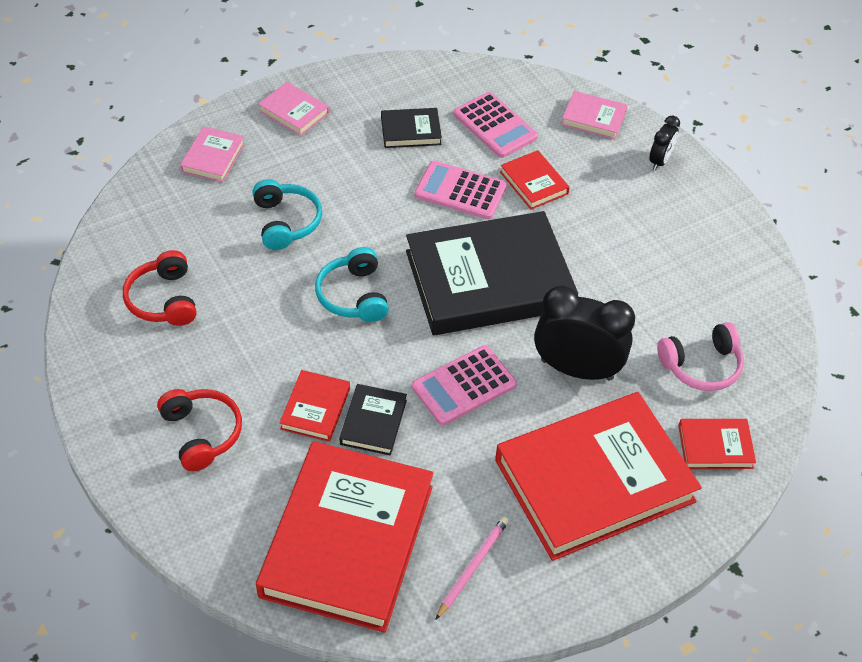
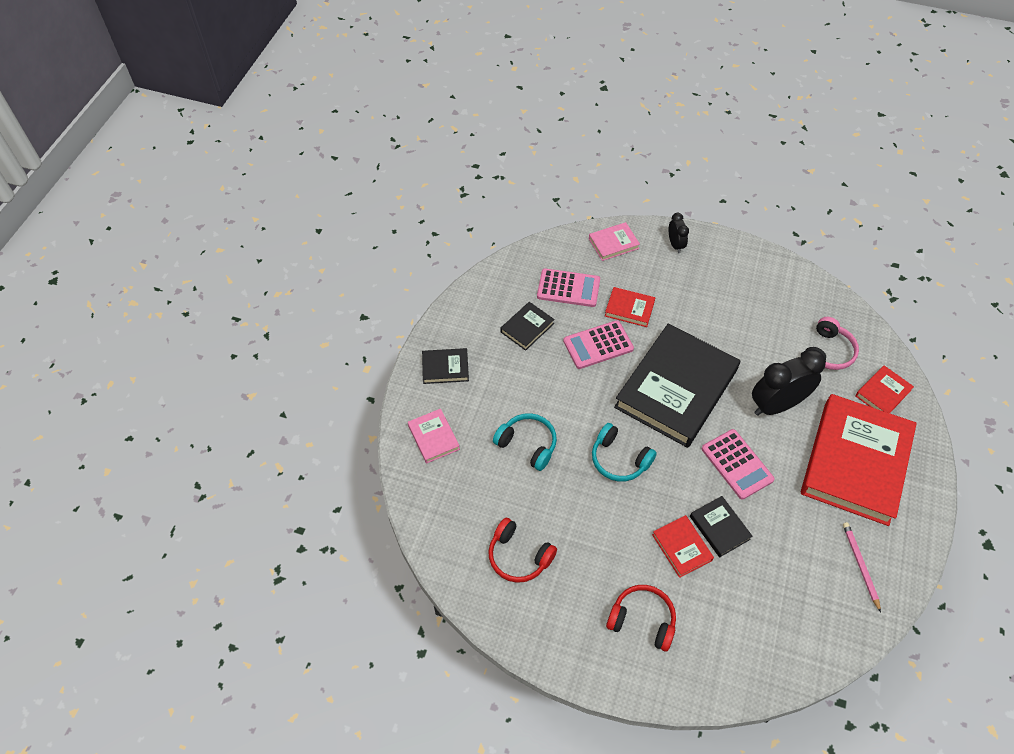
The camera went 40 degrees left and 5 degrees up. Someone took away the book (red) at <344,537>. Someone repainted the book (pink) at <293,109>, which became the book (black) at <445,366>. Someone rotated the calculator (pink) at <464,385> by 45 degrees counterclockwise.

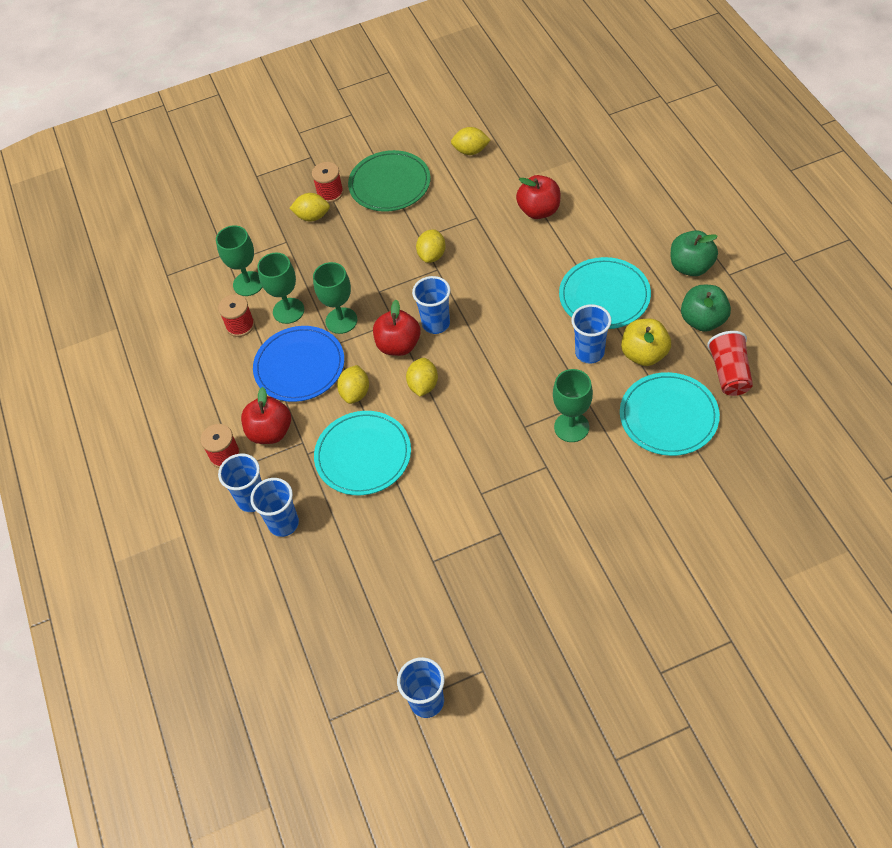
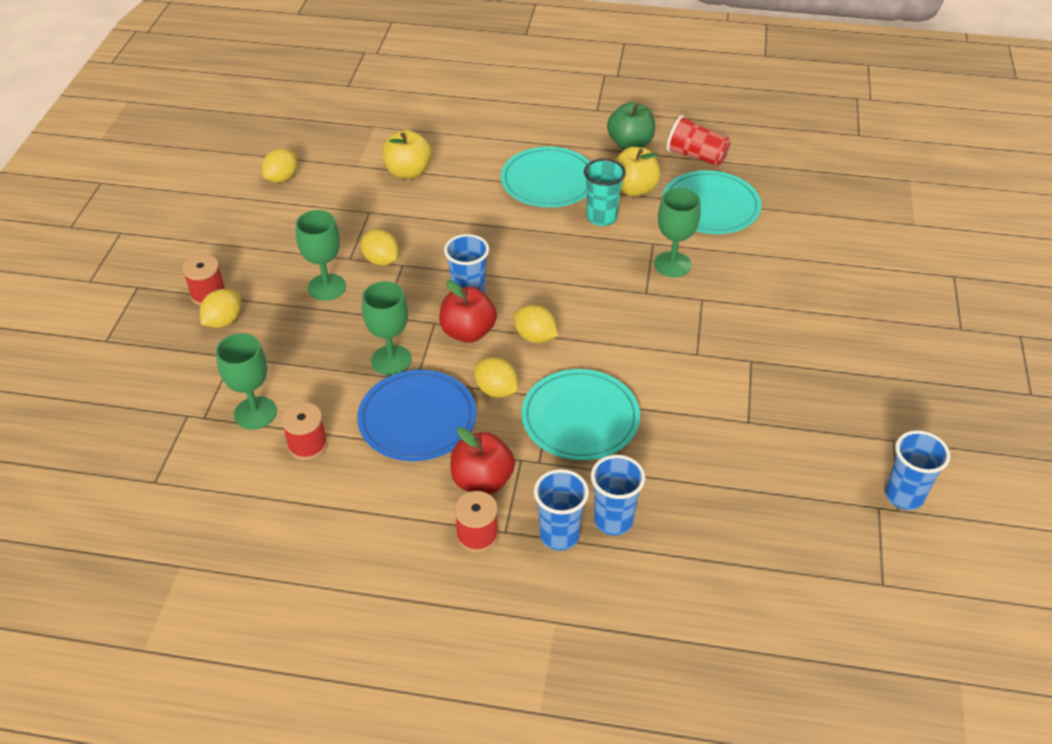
The camera went 65 degrees left and 10 degrees down. Someone took away the plate (green) at <389,181>. Someone took away the apple (green) at <694,253>. Someone carried the goblet (green) from <280,288> to <321,255>. Someone repainted the apple (red) at <538,197>, which became the apple (yellow) at <407,154>. Someone repainted the cup (blue) at <591,334>, which became the cup (turquoise) at <605,192>.

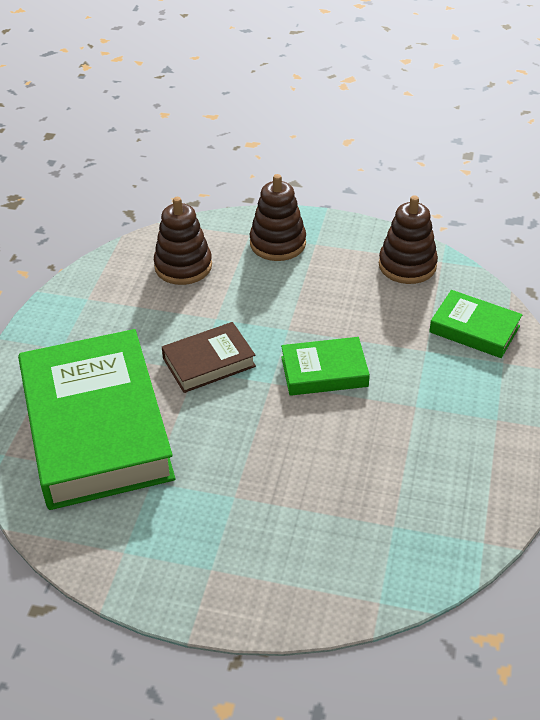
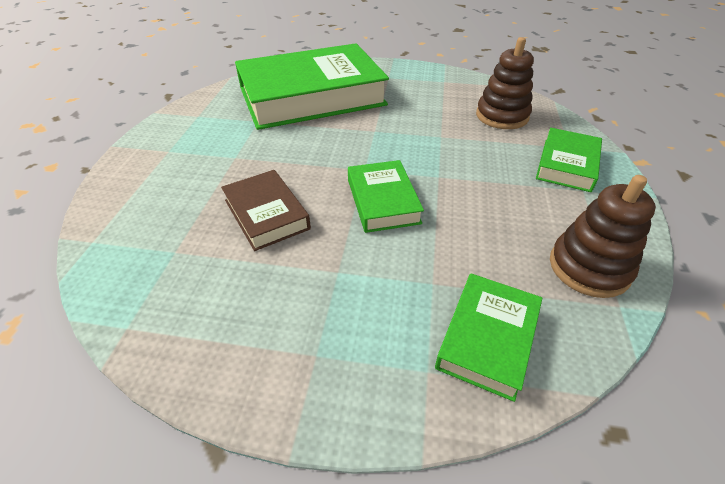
The camera went 85 degrees right and 0 degrees up. Someone carried the book (brown) from <209,357> to <266,210>. Someone swapped the stacking toy (brown) at <278,217> for the book (green) at <569,160>.

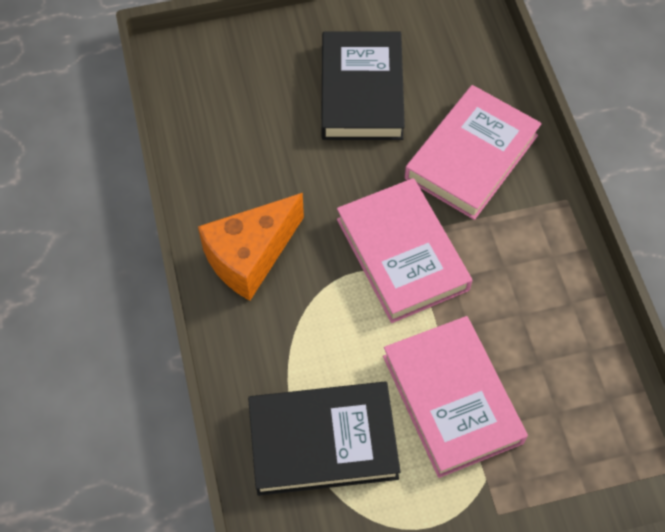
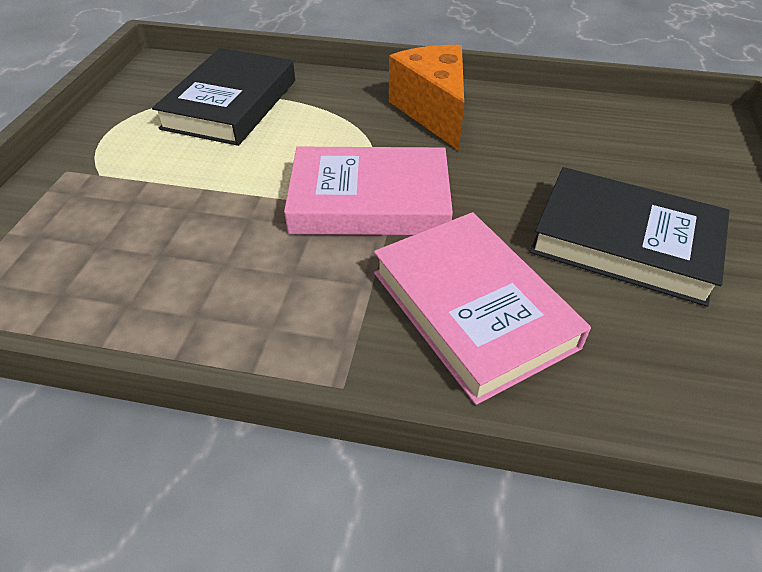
The camera went 115 degrees right and 15 degrees down. Someone took away the book (pink) at <455,397>.

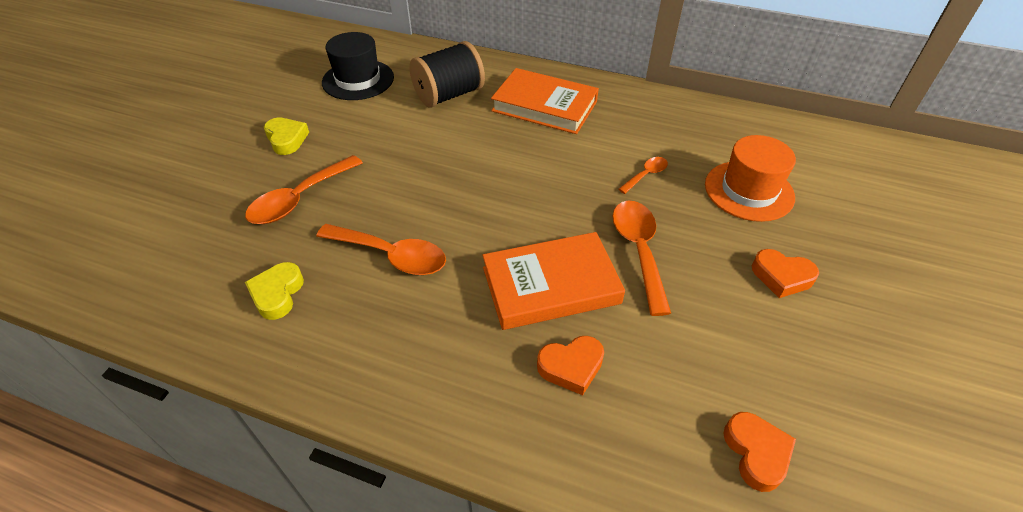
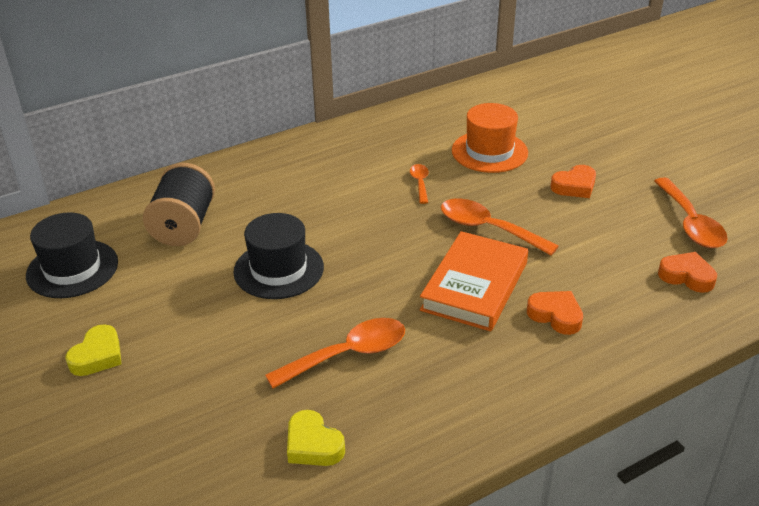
The camera went 50 degrees left and 10 degrees down. Someone took away the book (orange) at <545,101>. Someone put down the hat (black) at <278,256>. Someone carried the spoon (orange) from <304,189> to <691,212>. Someone rotated the heart (yellow) at <286,136> by 105 degrees clockwise. Someone rotated the heart (orange) at <570,365> by 75 degrees counterclockwise.

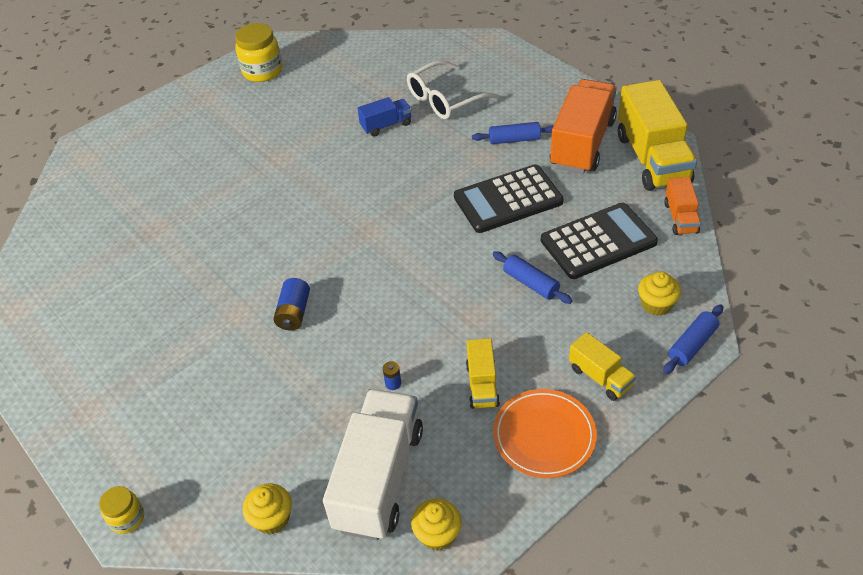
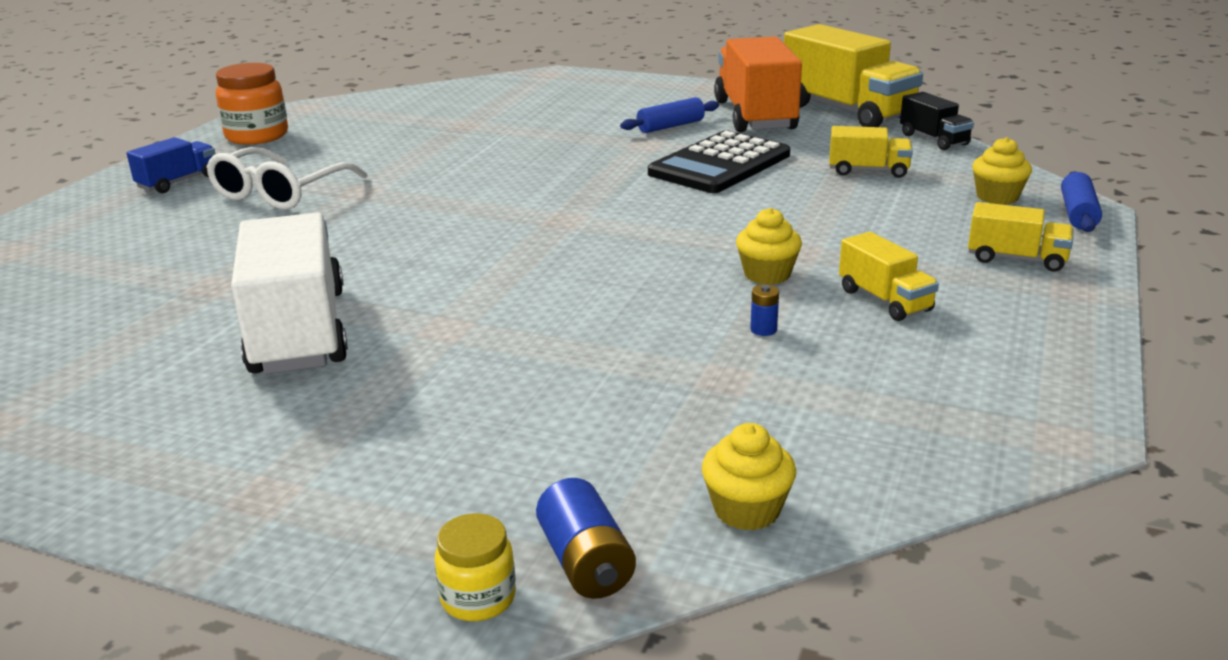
The camera went 30 degrees left and 20 degrees down. Someone took away the rolling pin (blue) at <532,277>. Someone took away the plate (orange) at <545,433>. Someone carried the battery (blue) from <291,304> to <586,538>. Someone carried the truck (white) from <373,464> to <289,293>. Someone carried the truck (blue) from <384,117> to <170,165>. Someone carried the glasses (white) from <453,89> to <287,178>. Someone carried the cupcake (yellow) from <436,524> to <769,246>. Someone swapped the calculator (black) at <599,241> for the truck (yellow) at <871,152>. Someone repainted the jar (yellow) at <258,52>, which became the jar (orange) at <251,104>. Someone repainted the truck (orange) at <682,206>, which became the truck (black) at <937,121>.

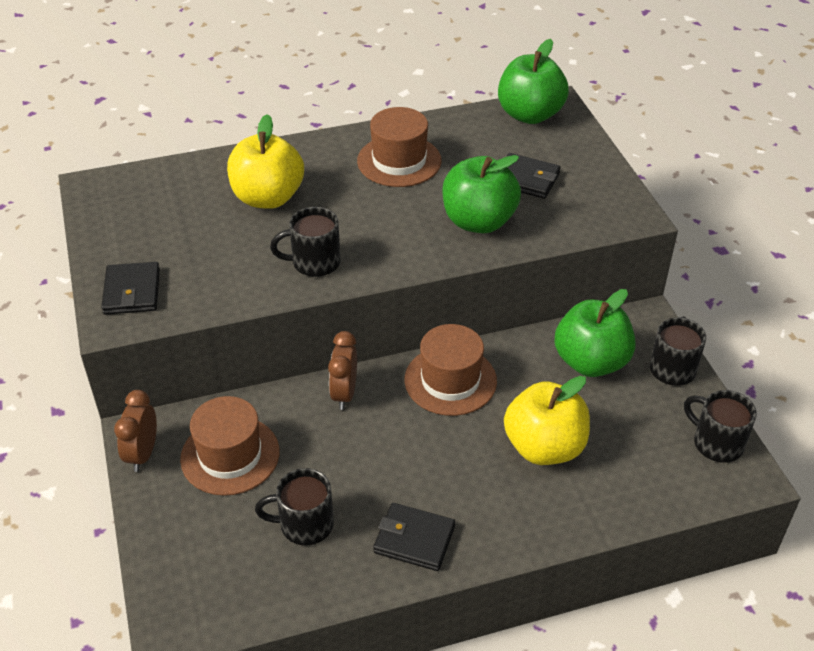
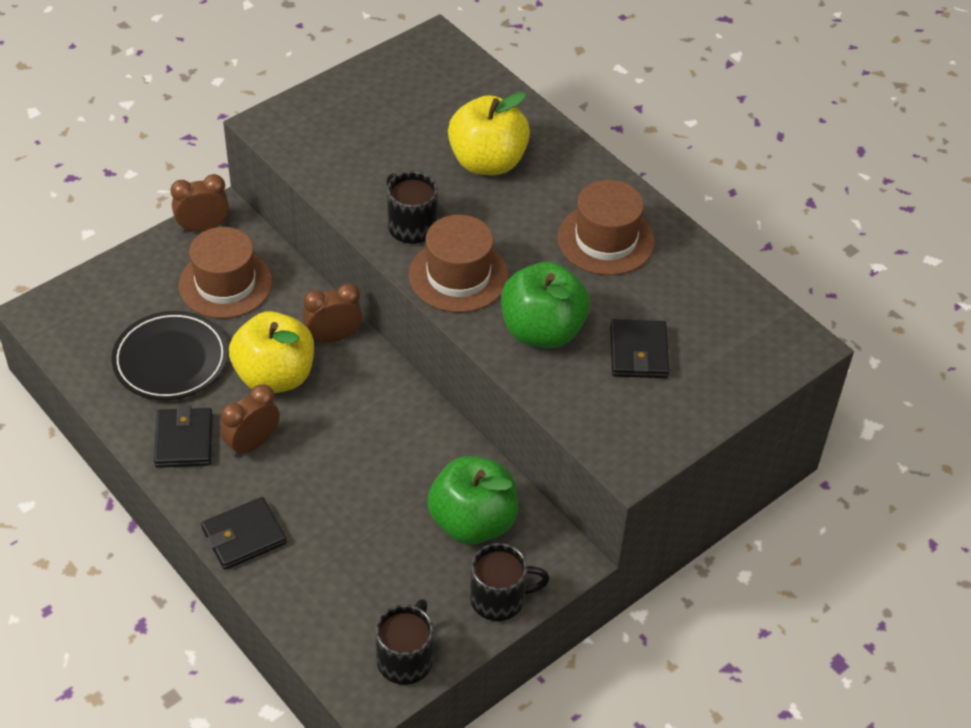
The camera went 65 degrees right and 5 degrees up. Someone took away the apple (green) at <533,81>. Someone put down the clock (brown) at <250,420>. Someone carried the wallet (black) from <130,288> to <244,533>. Someone carried the hat (brown) from <450,370> to <458,264>. Someone carried the apple (yellow) from <547,420> to <271,352>. Someone swapped the mug (black) at <294,506> for the plate (black) at <170,355>.

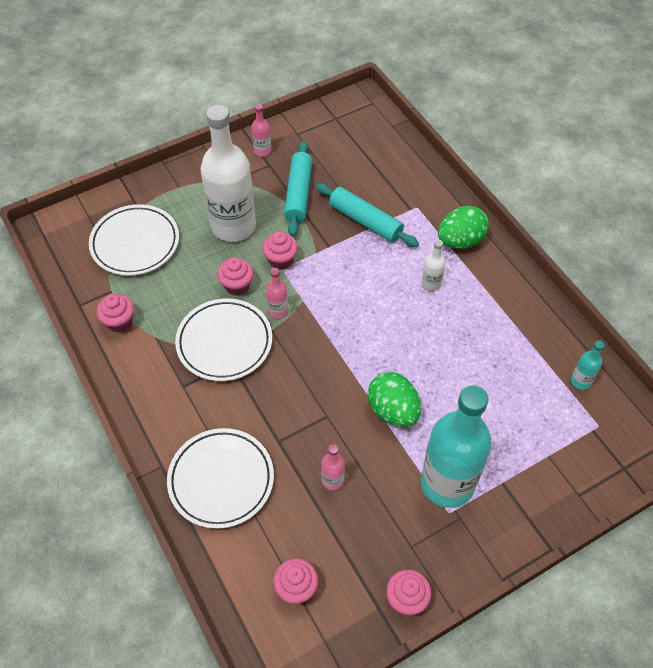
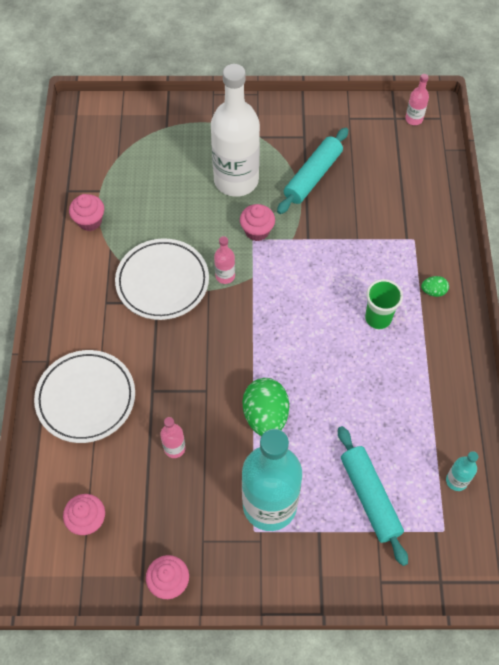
The camera went 30 degrees right and 5 degrees up. Someone took away the plate (white) at <134,240>. Someone took away the cupcake (pink) at <235,276>. Someone carried the bottle (pink) from <261,130> to <417,99>. Someone carried the rolling pin (turquoise) from <367,215> to <373,496>. Someone swapped the bottle (white) at <433,265> for the cup (green) at <384,304>. Someone scaled the egg (green) at <463,227> by 0.48.

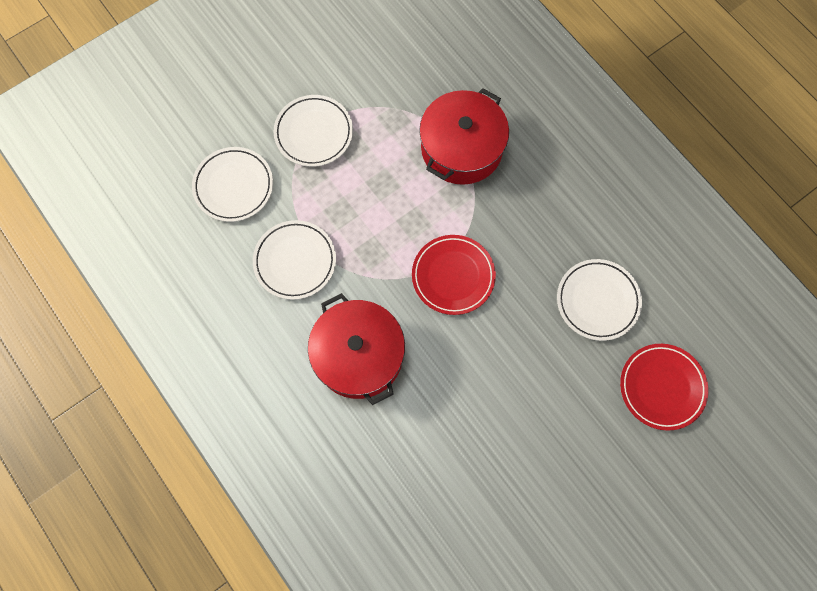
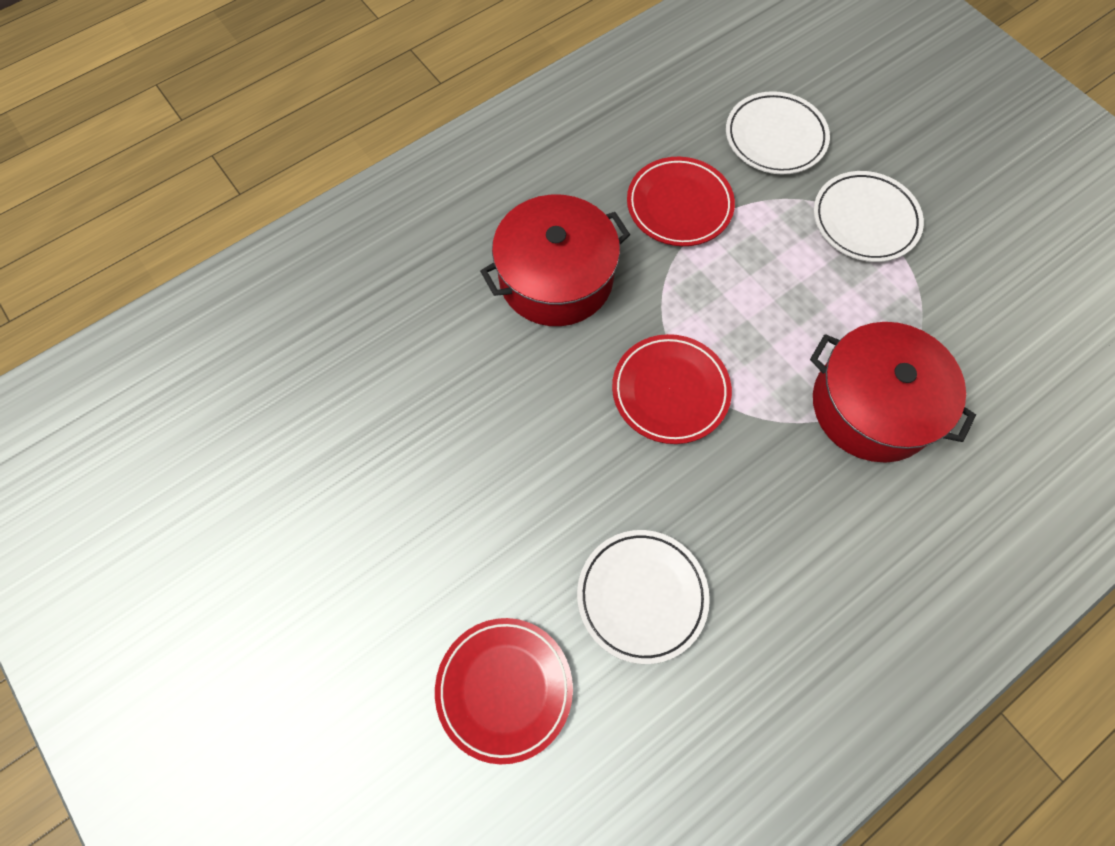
The camera went 90 degrees right and 5 degrees down. Someone repainted the plate (white) at <294,260>, which became the plate (red) at <681,201>.

